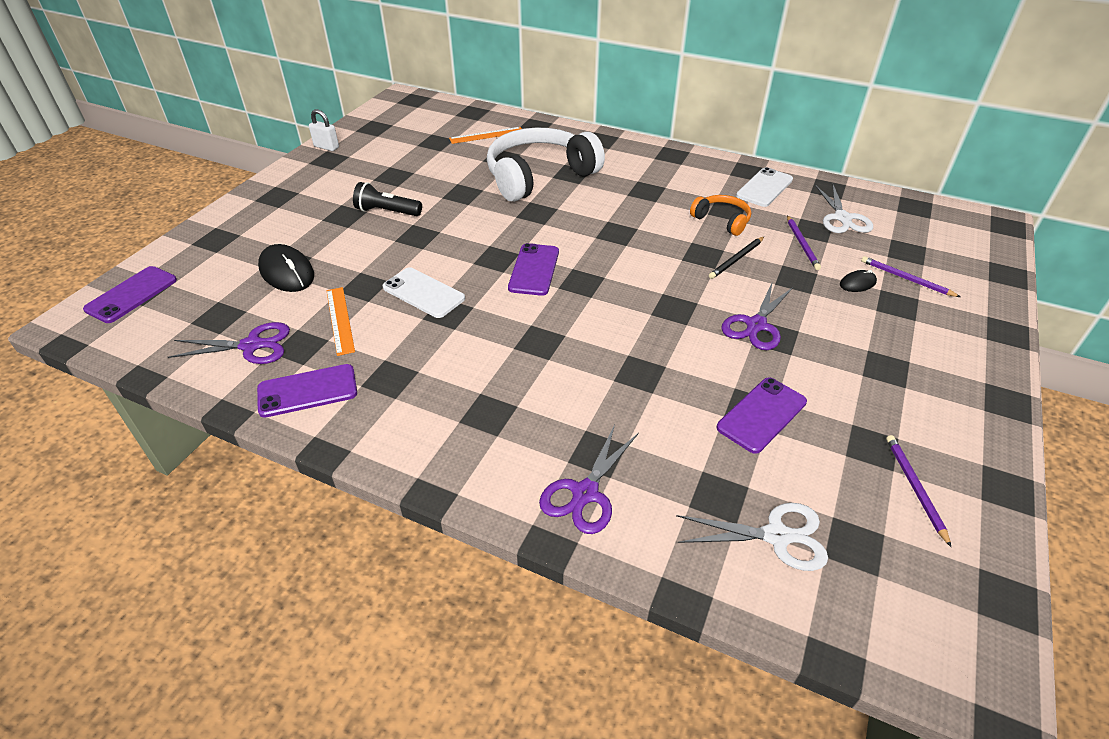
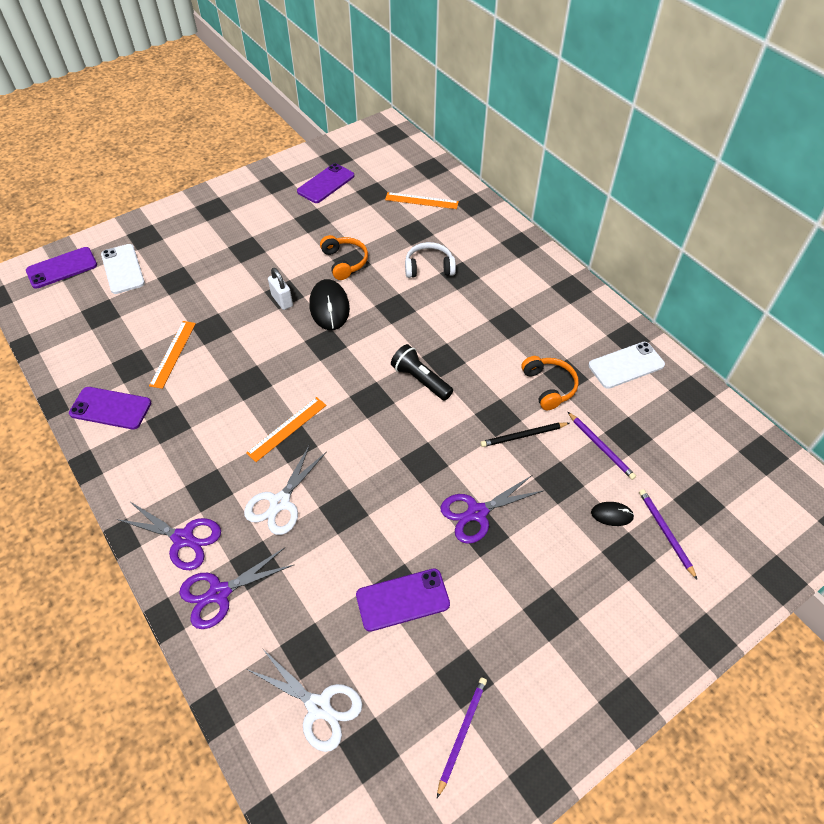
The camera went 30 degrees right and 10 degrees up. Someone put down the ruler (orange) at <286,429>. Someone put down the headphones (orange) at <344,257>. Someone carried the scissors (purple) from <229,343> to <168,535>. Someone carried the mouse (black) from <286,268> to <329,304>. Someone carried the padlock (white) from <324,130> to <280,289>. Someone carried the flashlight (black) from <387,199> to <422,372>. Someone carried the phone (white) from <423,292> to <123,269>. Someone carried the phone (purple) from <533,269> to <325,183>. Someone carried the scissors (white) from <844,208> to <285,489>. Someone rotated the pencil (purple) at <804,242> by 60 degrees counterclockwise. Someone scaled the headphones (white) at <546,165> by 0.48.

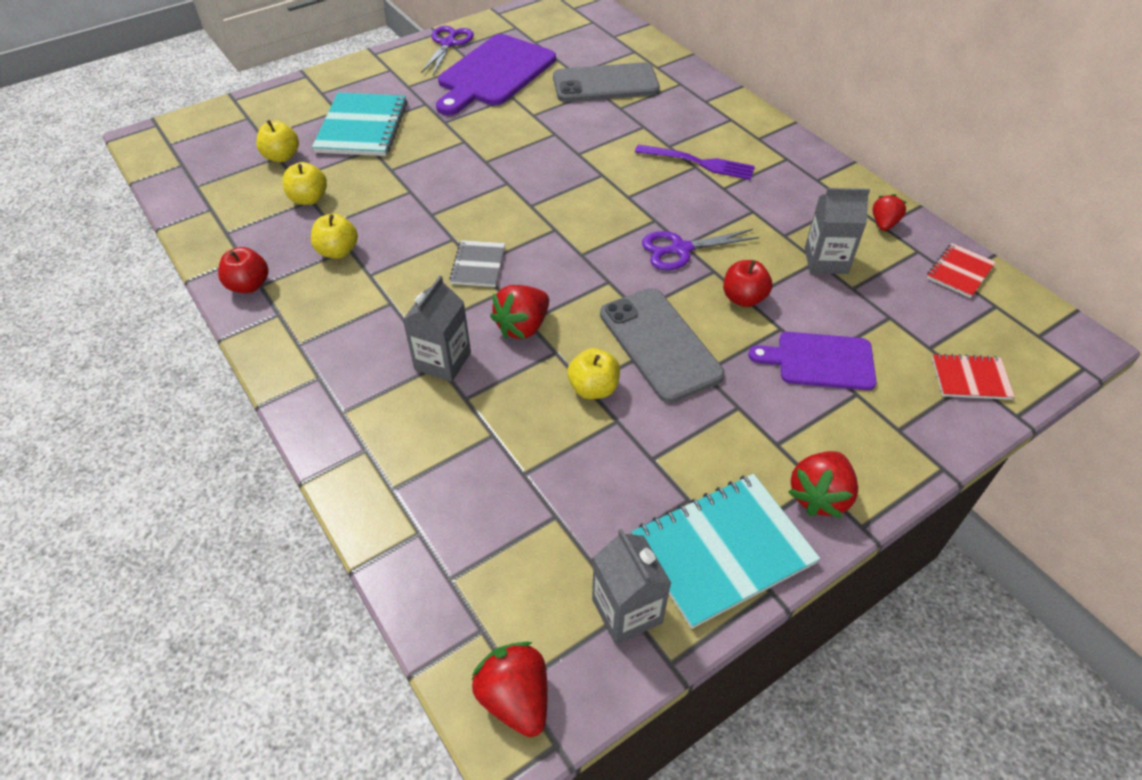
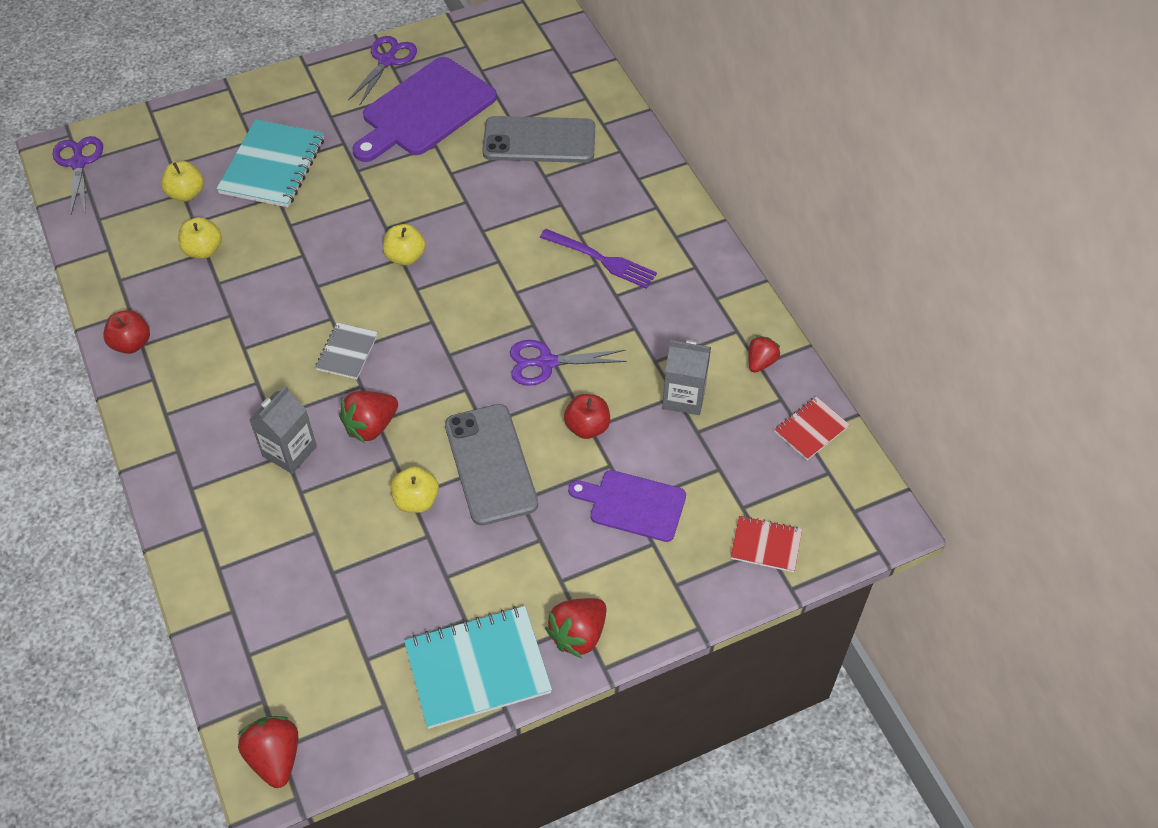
The camera went 10 degrees right and 5 degrees up. Someone took away the carton (grey) at <631,586>. Someone put down the scissors (purple) at <78,175>. Someone carried the apple (yellow) from <334,236> to <404,244>.

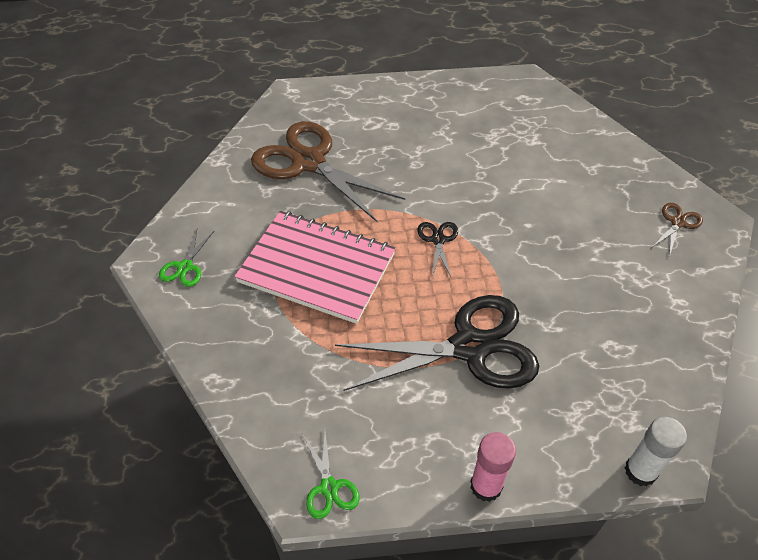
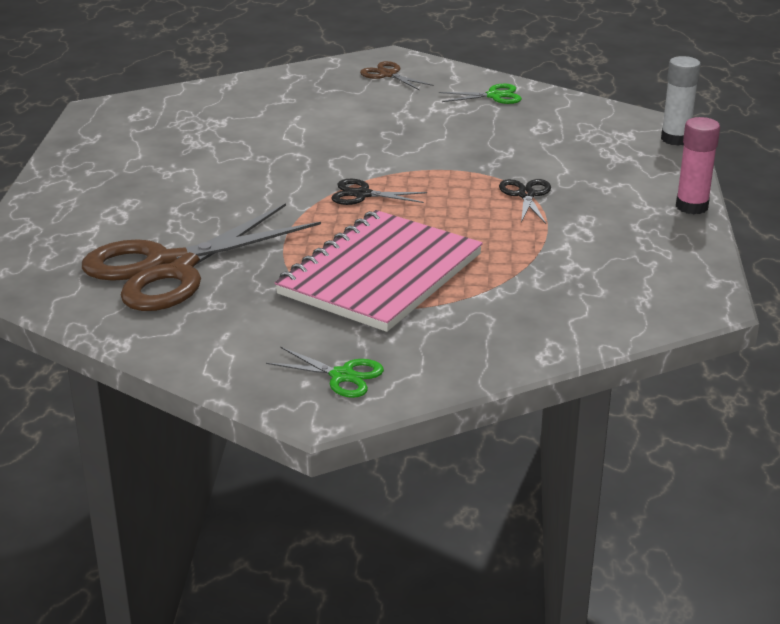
The camera went 80 degrees left and 20 degrees down. Someone carried the scissors (green) from <331,475> to <480,94>. Someone scaled the scissors (black) at <437,343> by 0.42.

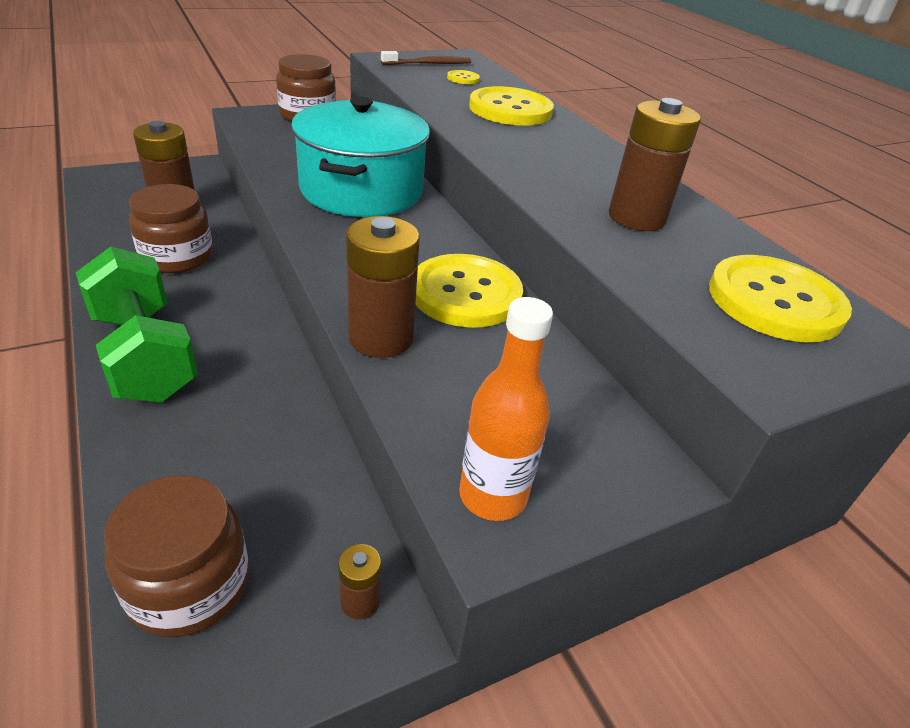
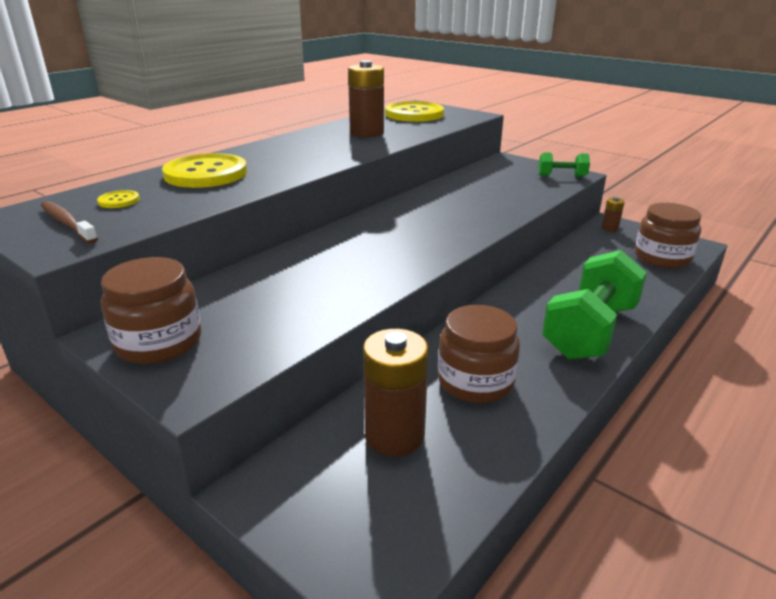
The camera went 110 degrees left and 10 degrees down. Someone took away the pot (turquoise) at <360,156>. Someone took away the battery (brown) at <383,287>. Someone took away the button (yellow) at <469,291>. Someone swapped the bottle (orange) at <506,409> for the dumbbell (green) at <564,164>.

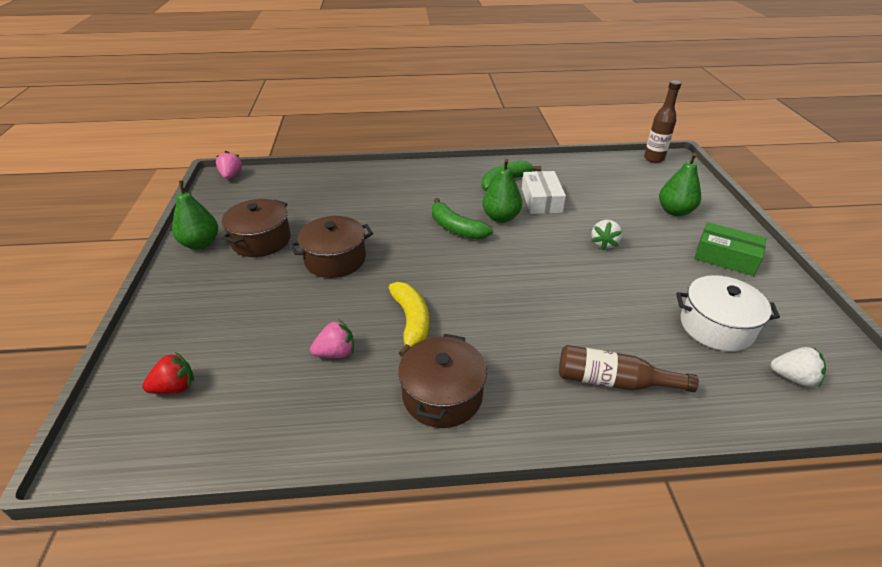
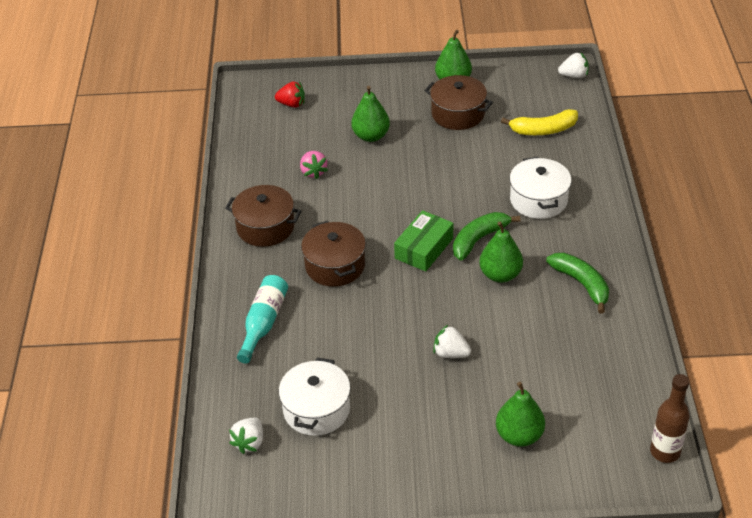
The camera went 95 degrees right and 5 degrees up. Someone took away the box (white) at <544,192>. Someone put down the pear (green) at <370,114>. Someone put down the pot (white) at <540,188>. Someone carried the pot (brown) from <331,247> to <333,254>. Someone carried the banana (yellow) from <409,319> to <539,122>. Someone carried the box (green) from <730,249> to <423,241>. Someone repainted the strawberry (pink) at <229,165>, which became the strawberry (white) at <573,65>. Someone repainted the bottle (brown) at <629,368>, which became the bottle (turquoise) at <262,319>. Someone rotated the strawberry (red) at <168,373> by 60 degrees counterclockwise.

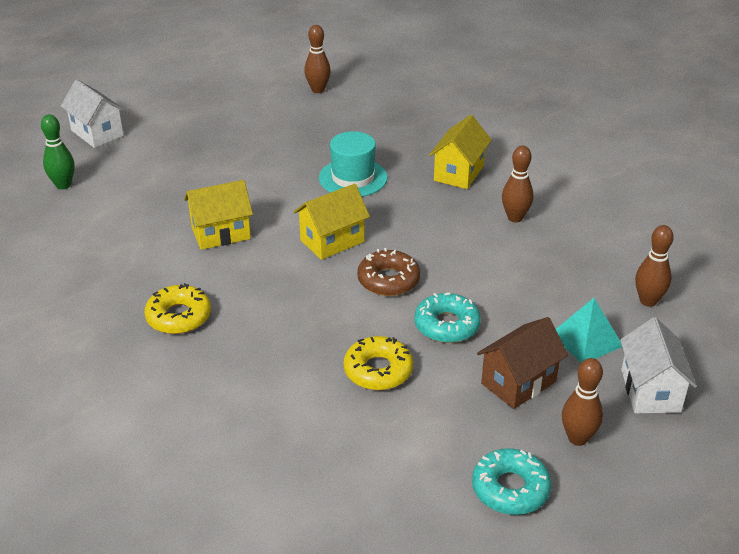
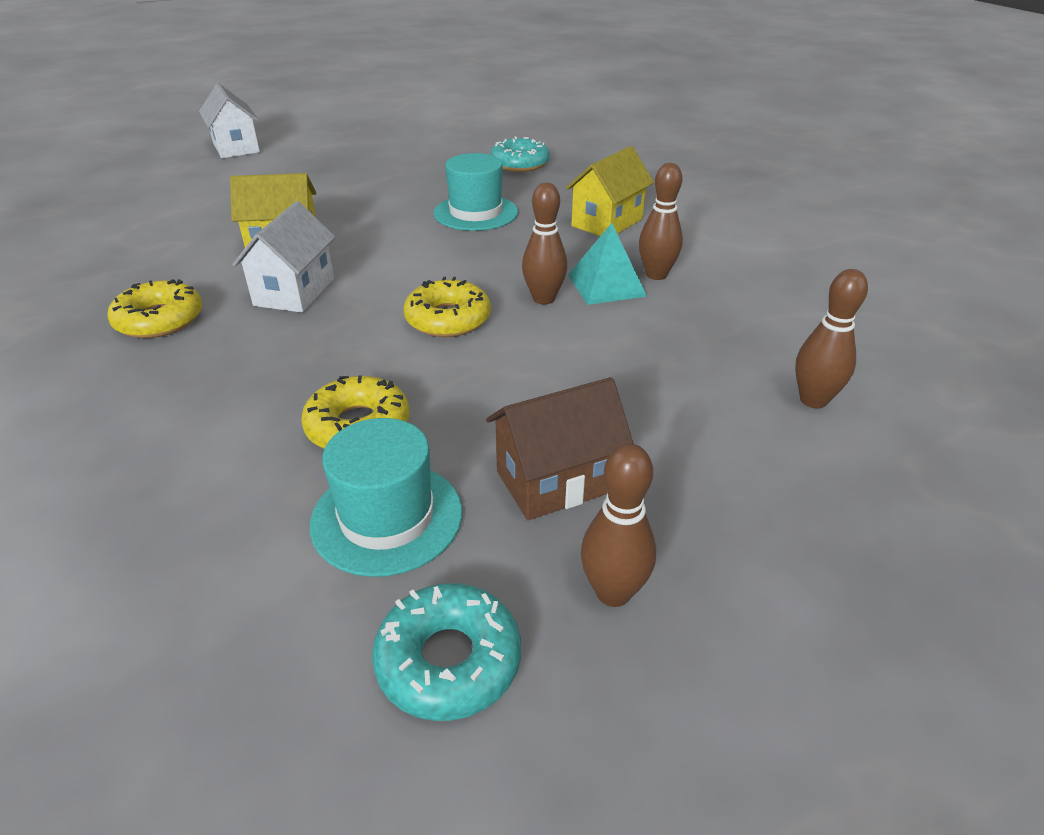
The camera went 15 degrees right and 0 degrees up. Someone took away the bowling pin (green) at <58,151>. Someone took away the house (yellow) at <332,222>. Someone put down the hat (turquoise) at <386,497>. Someone carried the bowling pin (brown) from <317,59> to <544,244>. Someone carried the donut (turquoise) from <447,317> to <520,154>. Someone carried the pyramid (turquoise) from <589,330> to <607,264>. Someone carried the house (white) from <658,365> to <284,257>. Someone repainted the donut (brown) at <388,272>, which became the donut (yellow) at <447,307>.

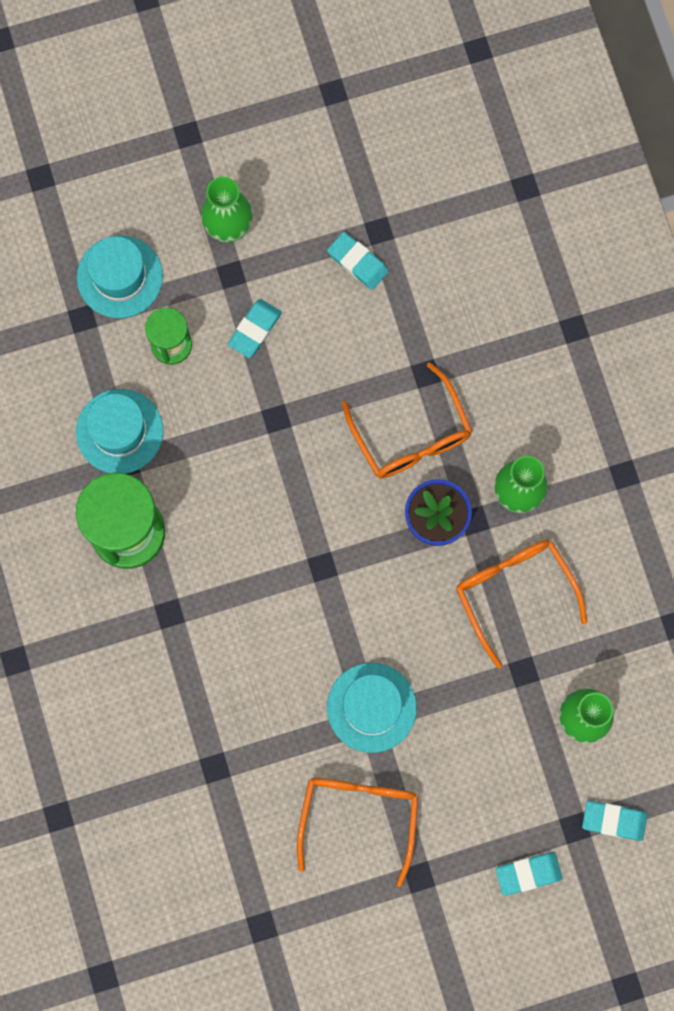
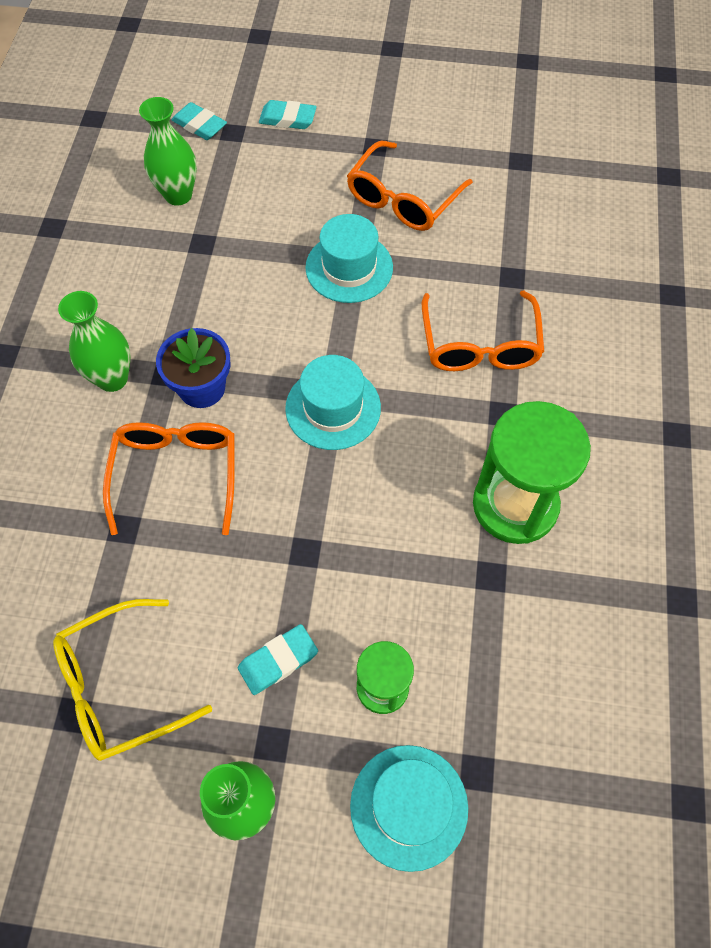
The camera went 155 degrees left and 15 degrees down. Someone carried the hat (turquoise) from <119,431> to <333,402>. Someone carried the glasses (orange) from <521,604> to <483,331>. Someone swapped the eraser (turquoise) at <358,261> for the glasses (yellow) at <132,680>.

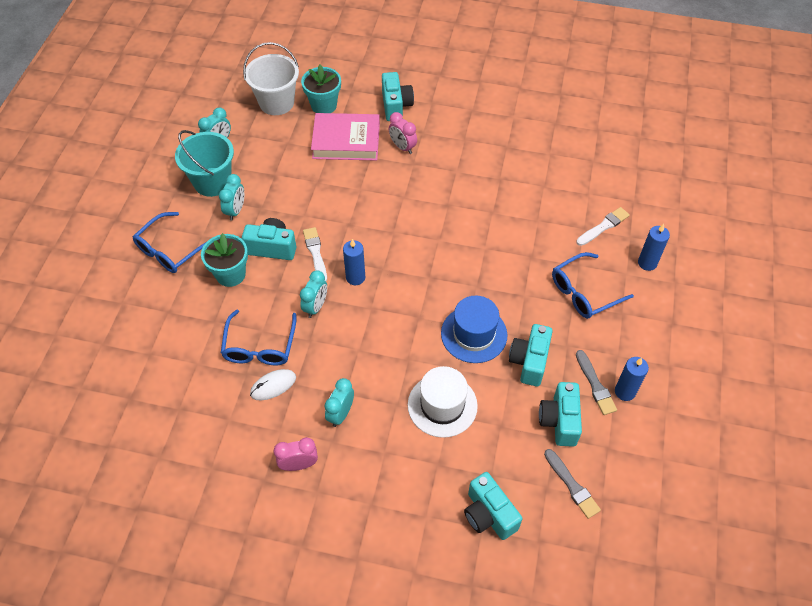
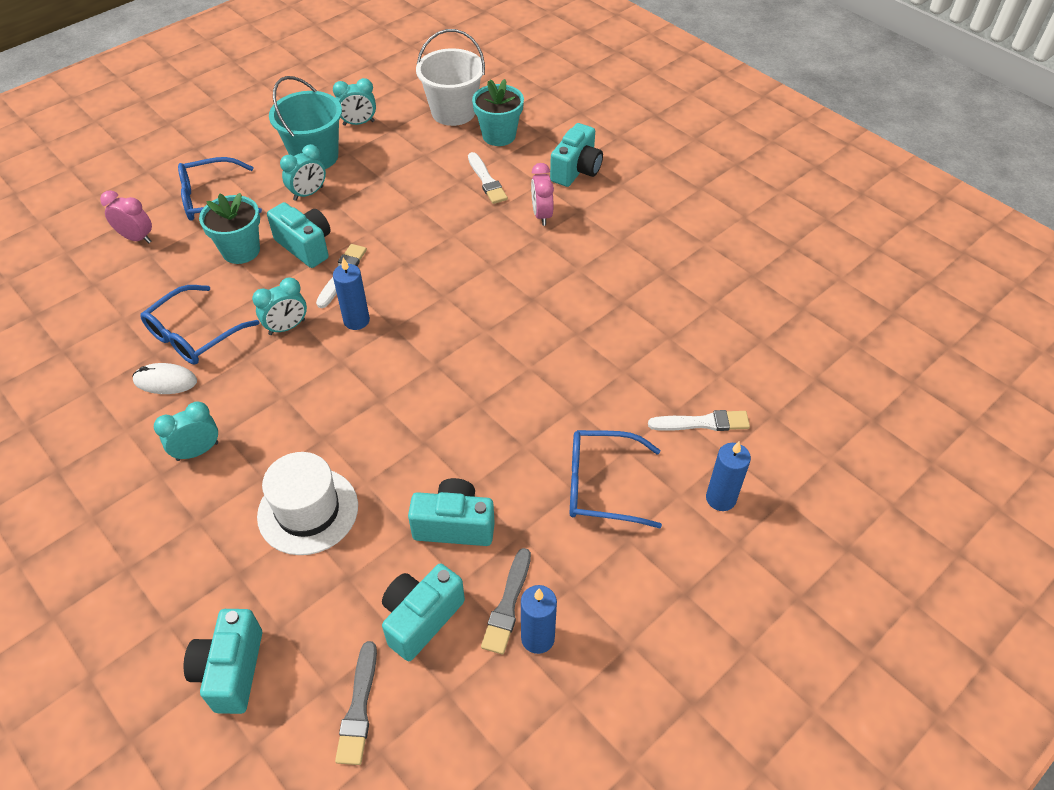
The camera went 35 degrees right and 5 degrees down. Someone took away the hat (blue) at <474,329>. Someone carried the clock (pink) from <296,454> to <126,216>. Someone swapped the book (pink) at <345,137> for the brush (white) at <488,178>. Someone rotated the camera (turquoise) at <531,355> by 45 degrees clockwise.

